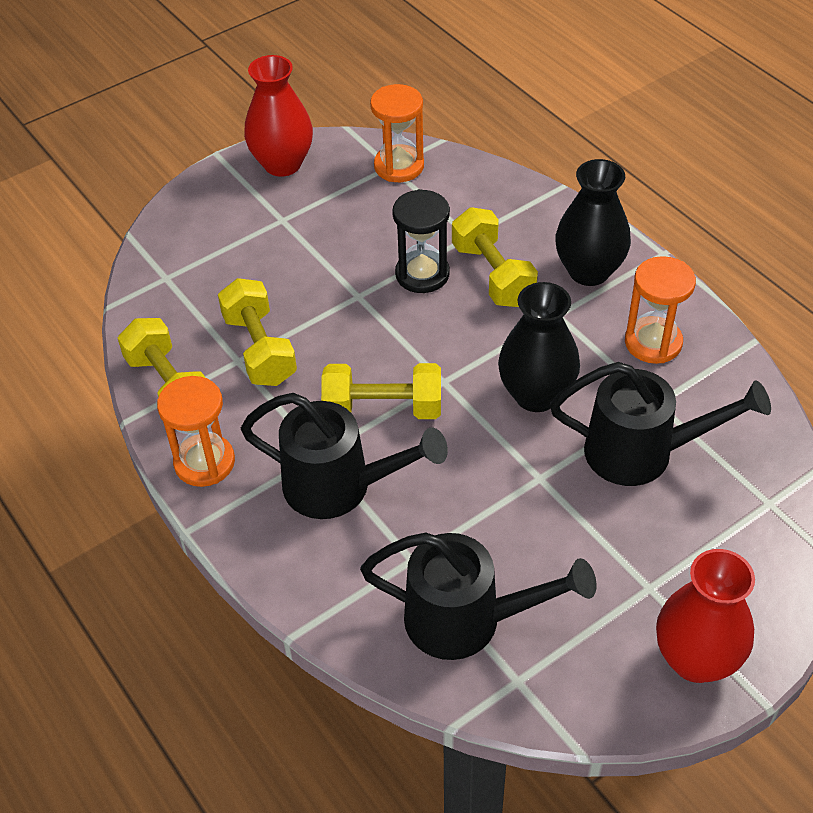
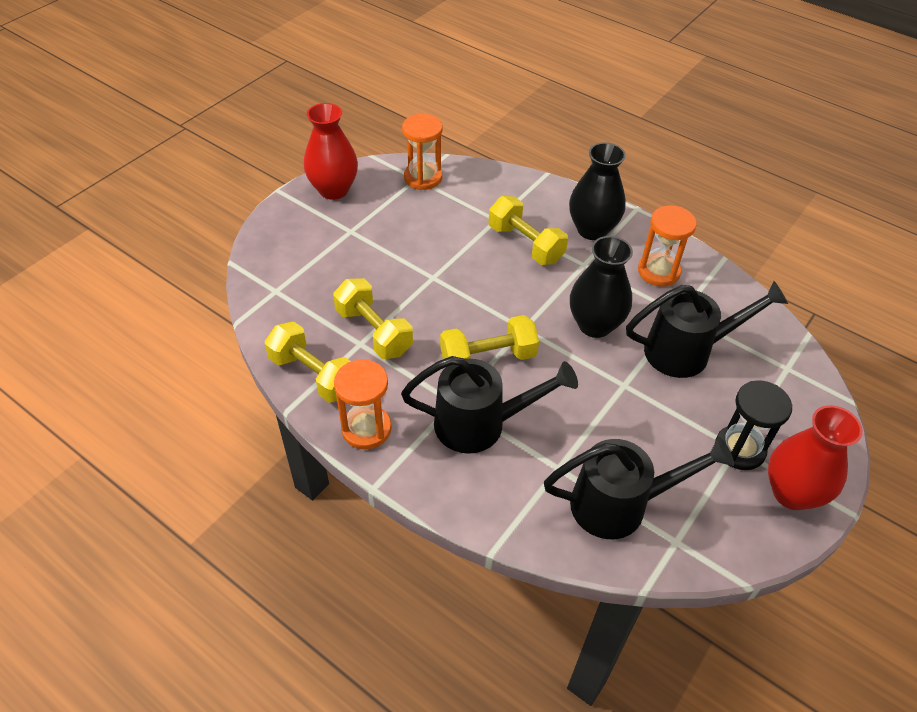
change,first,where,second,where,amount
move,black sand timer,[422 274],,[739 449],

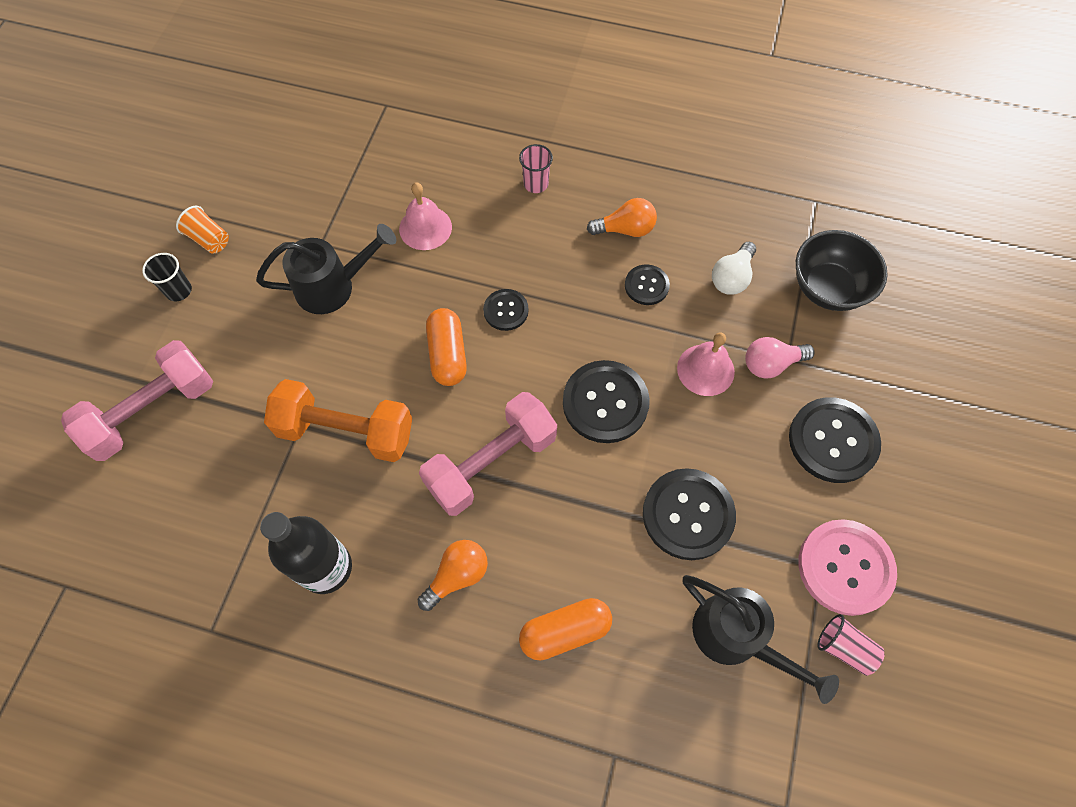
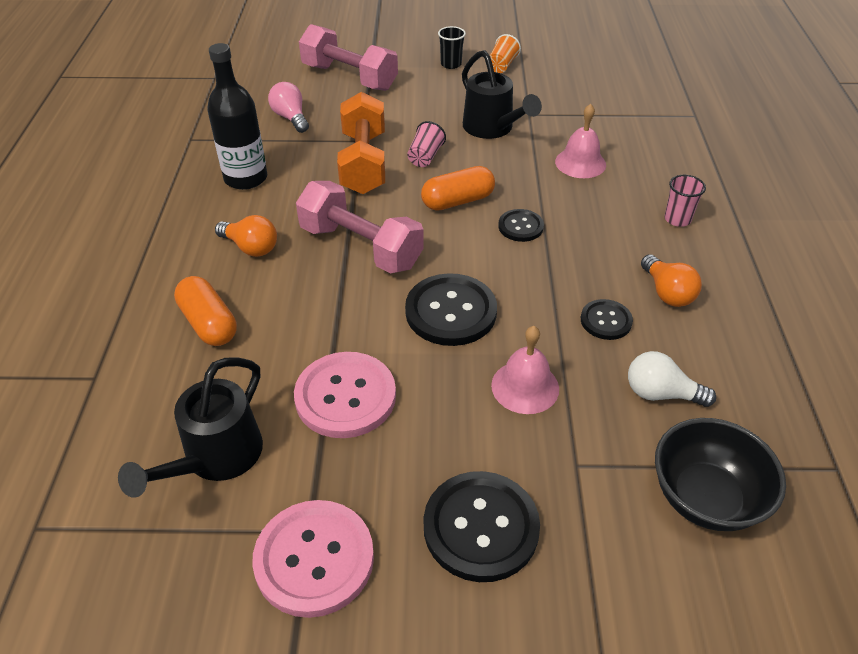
change,first,where,second,where,amount
move,rose-pink lightbulb,[771 364],,[291 118],
move,rose-pink tumbler,[844 648],,[425 157],
recolor,black sewing button,[688 514],rose-pink sewing button,[345 396],

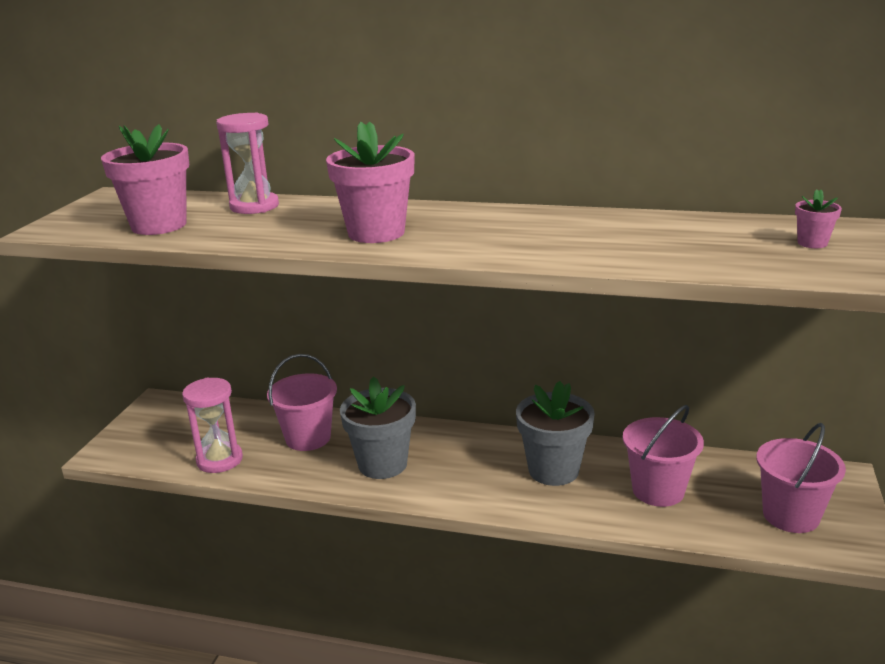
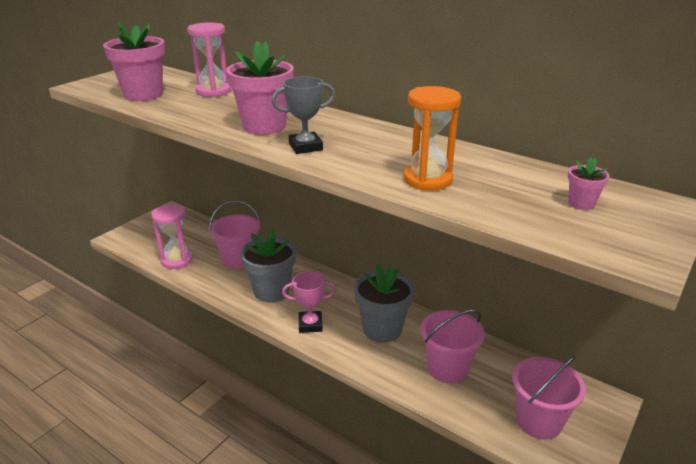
change,first,where,second,where,amount
insert,,,gray trophy,[305 147],
insert,,,rose-pink trophy,[310 324],
insert,,,orange sand timer,[427 179],

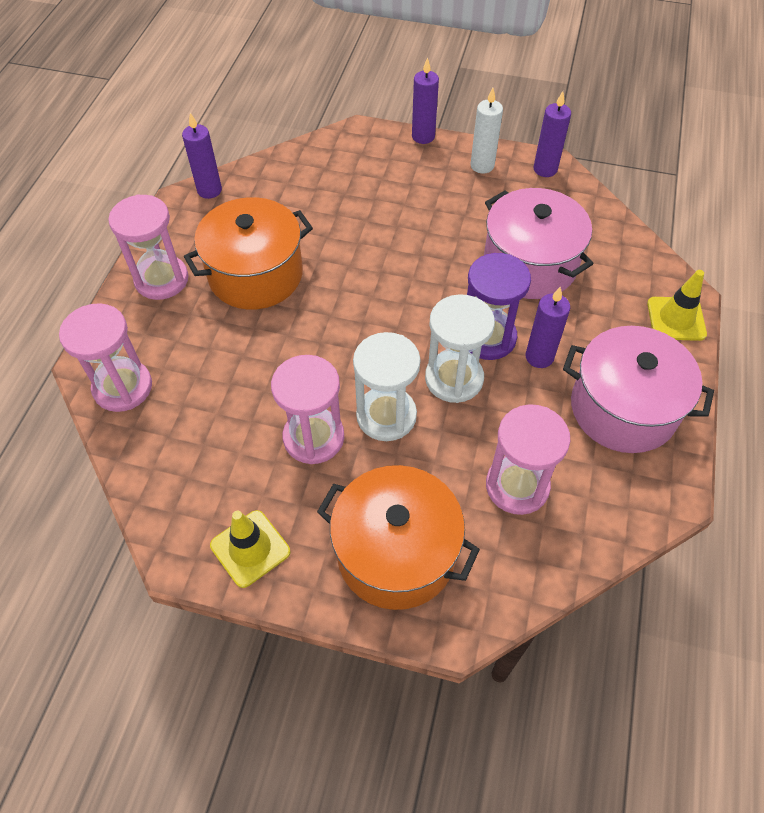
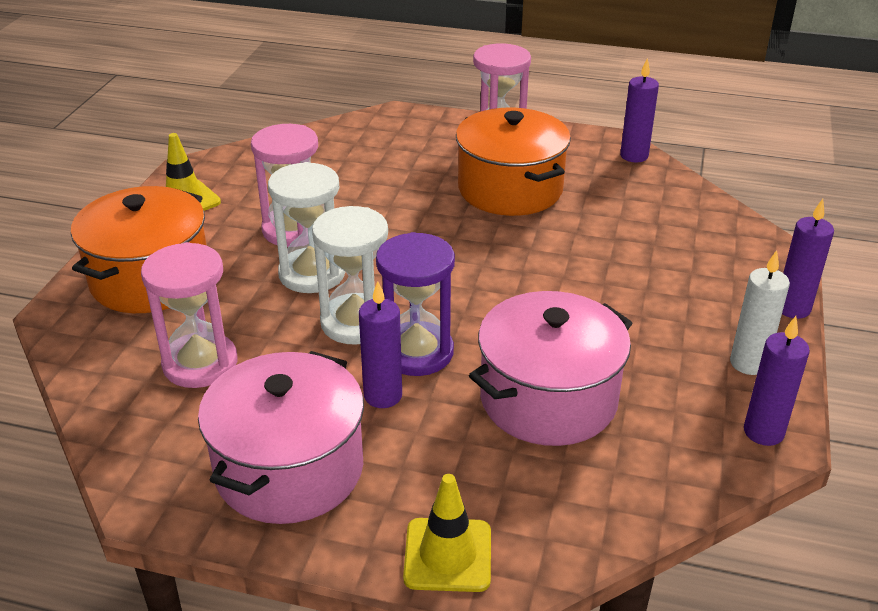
change,first,where,second,where,amount
delete,rose-pink sand timer,[123 387],,,

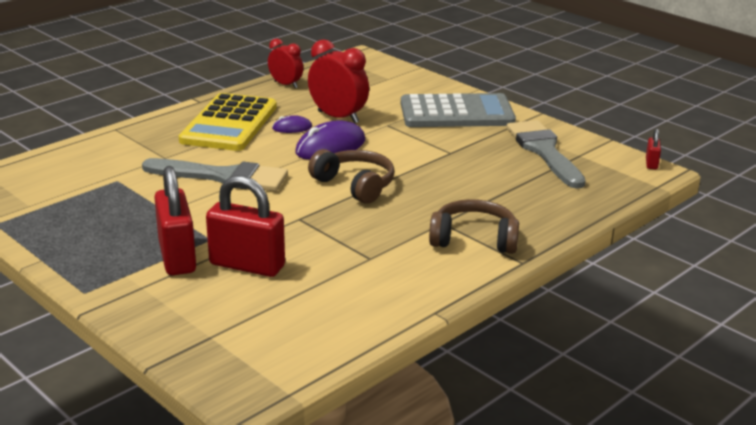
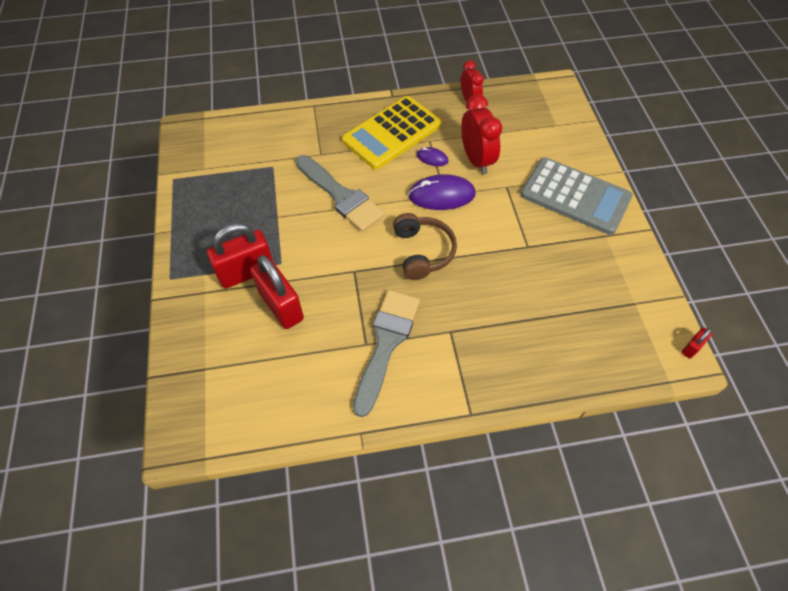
change,first,where,second,where,amount
delete,russet headset,[474 239],,,
move,gray paintbrush,[544 151],,[386 343],
rotate,scarlet small lock,[177 257],,[246 272],45 degrees clockwise

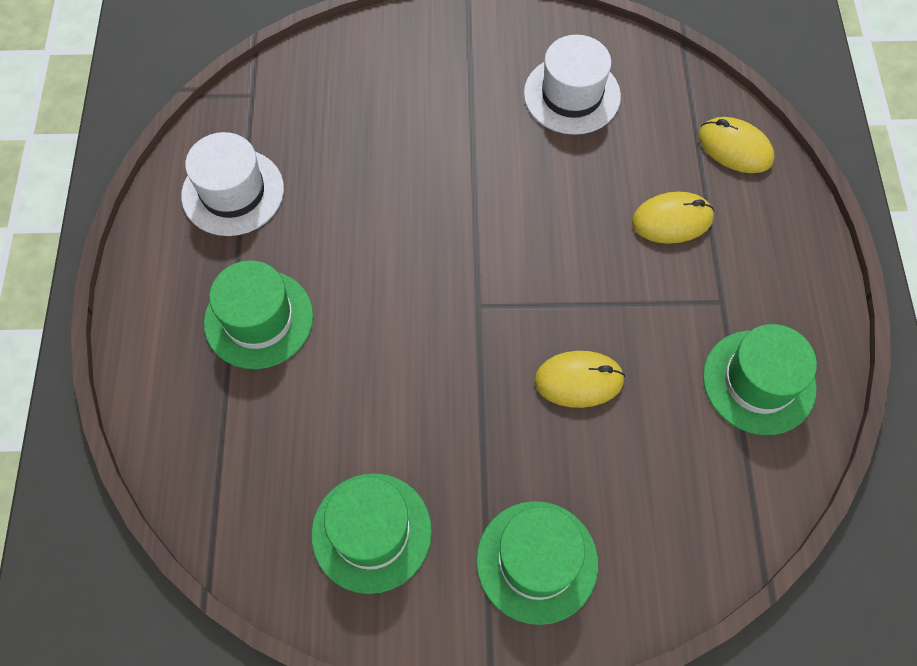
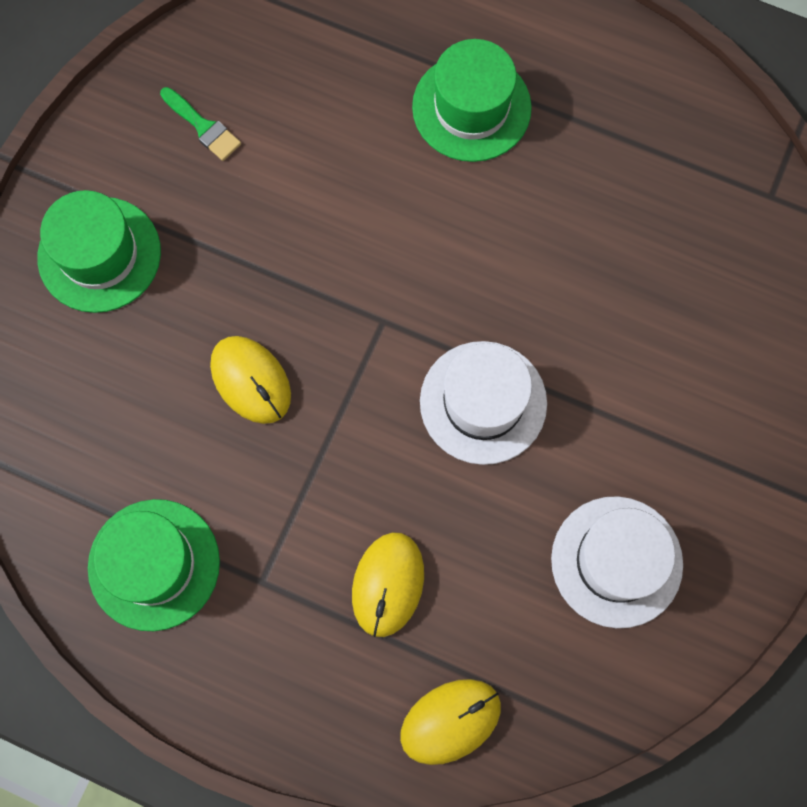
change,first,where,second,where,amount
move,snow-white top hat,[233 192],,[483 402],
replace,emerald top hat,[371 532],emerald paintbrush,[203 127],
rotate,bright yellow computer mouse,[578 380],,[251 380],60 degrees counterclockwise

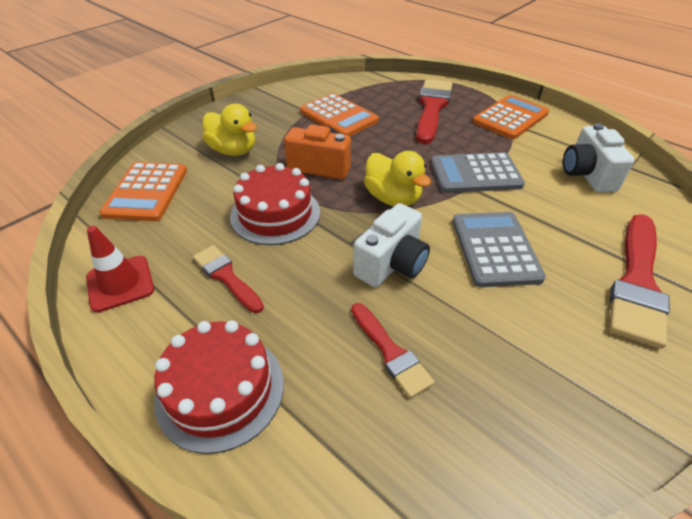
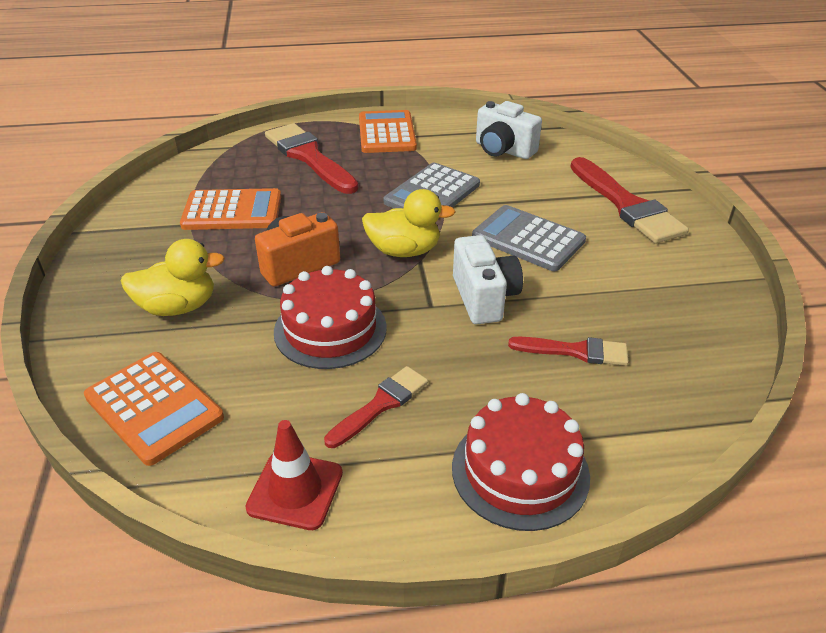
change,first,where,second,where,amount
rotate,scarlet paintbrush,[226 276],,[381 404],135 degrees clockwise

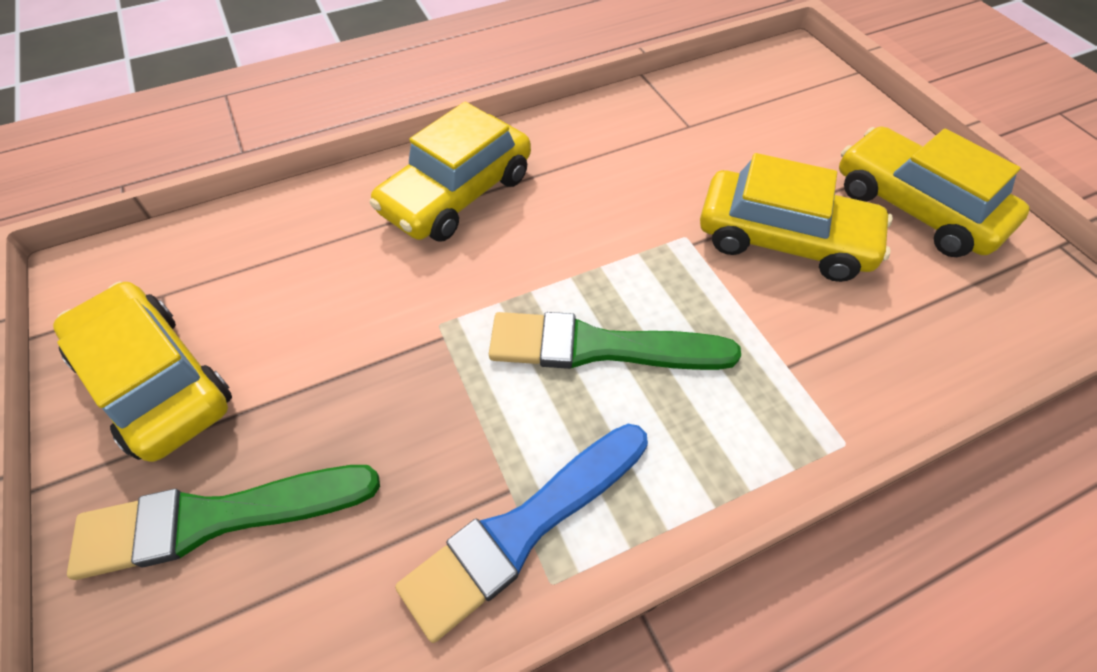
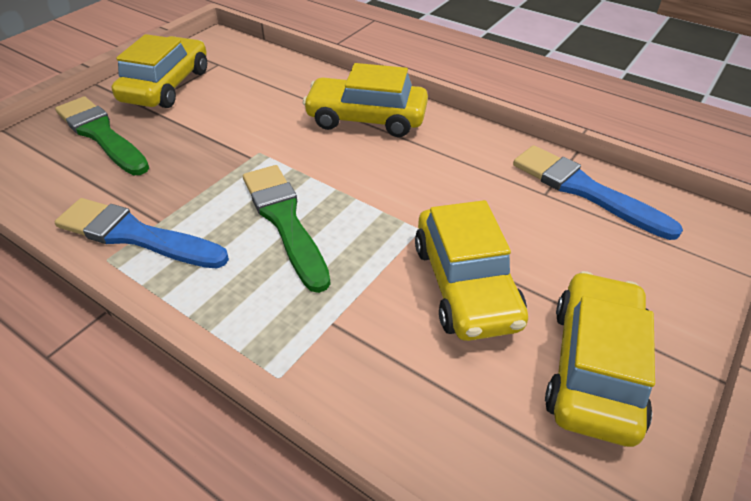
change,first,where,second,where,amount
insert,,,royal blue paintbrush,[584 190],

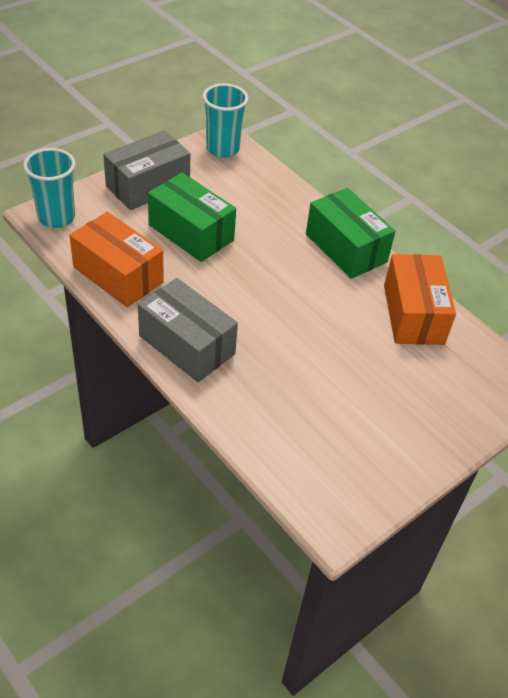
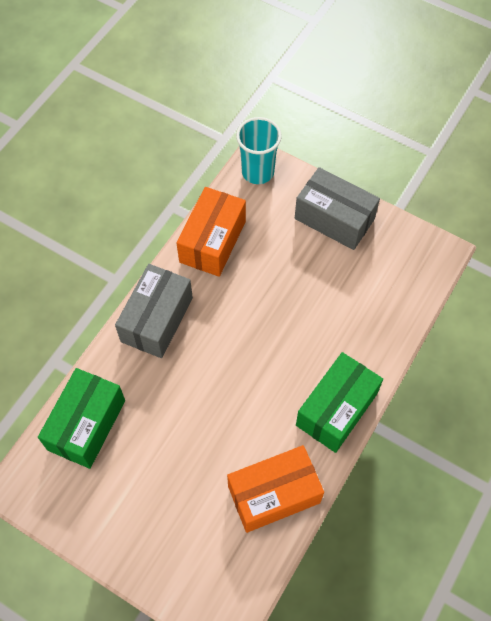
change,first,where,second,where,amount
delete,aqua tumbler,[222 149],,,
move,emerald box,[191 232],,[86 425],

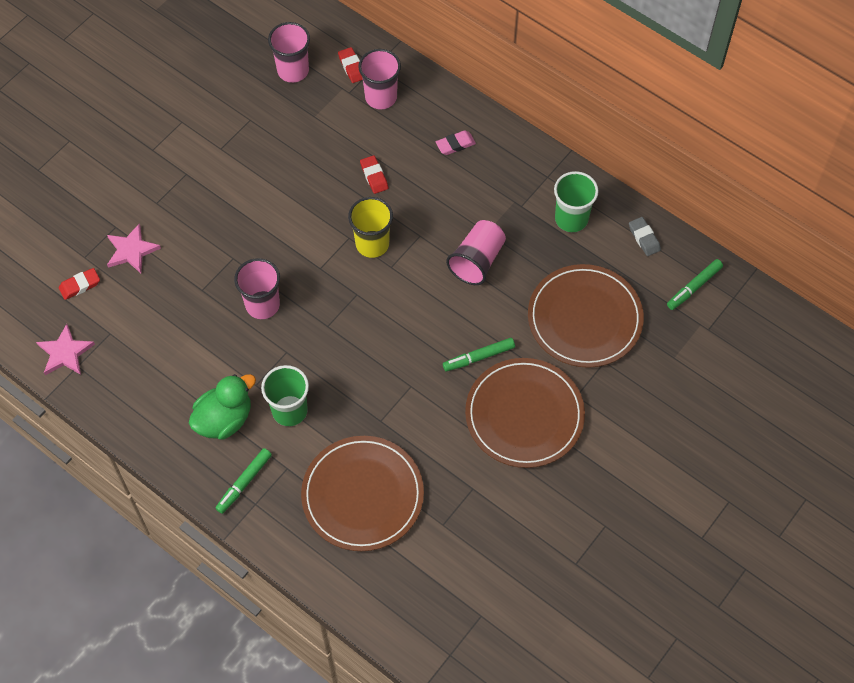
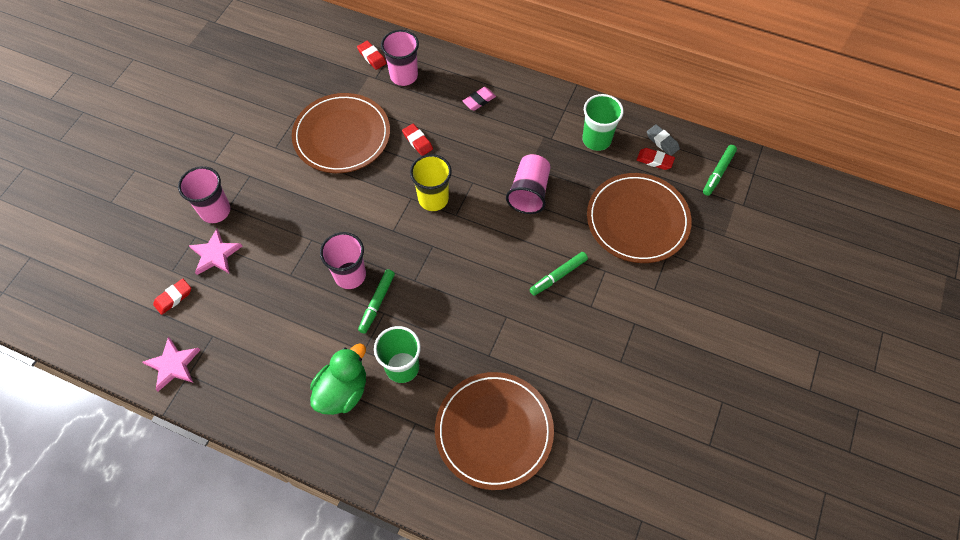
change,first,where,second,where,amount
insert,,,scarlet pencil eraser,[654 160],
move,emerald marker,[244 483],,[377 303],
move,rose-pink tumbler,[293 71],,[215 211],
move,russet dinner plate,[524 415],,[342 136],

